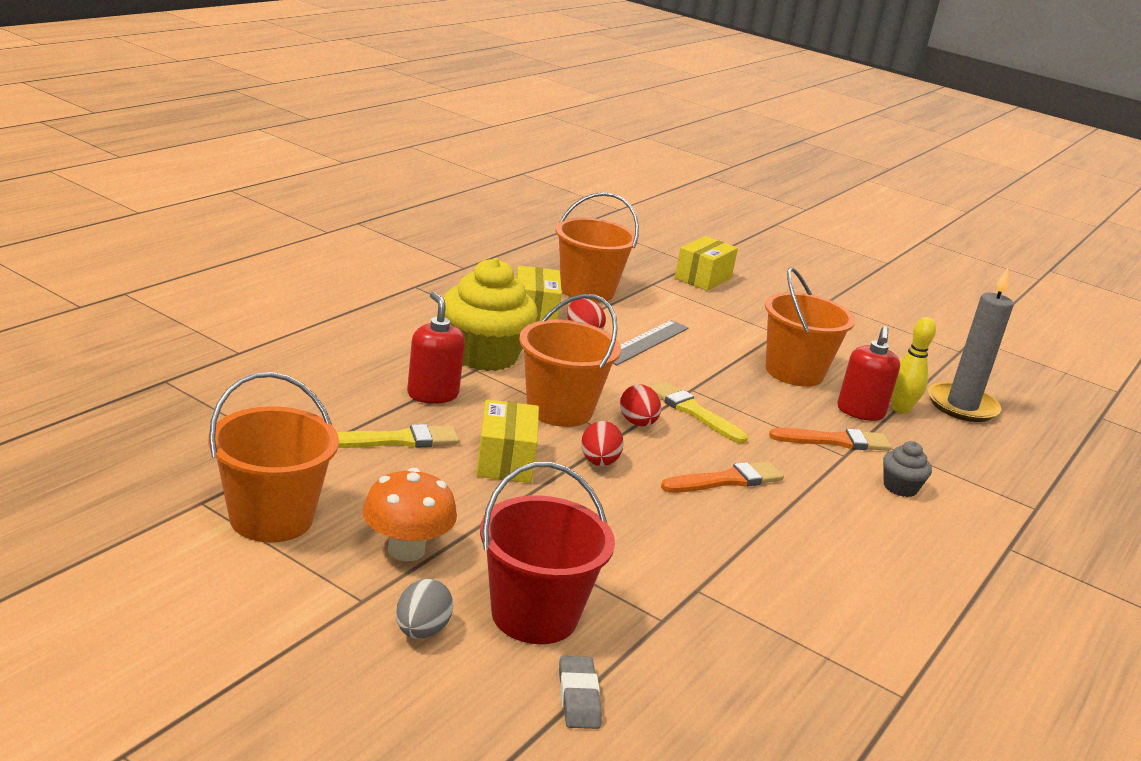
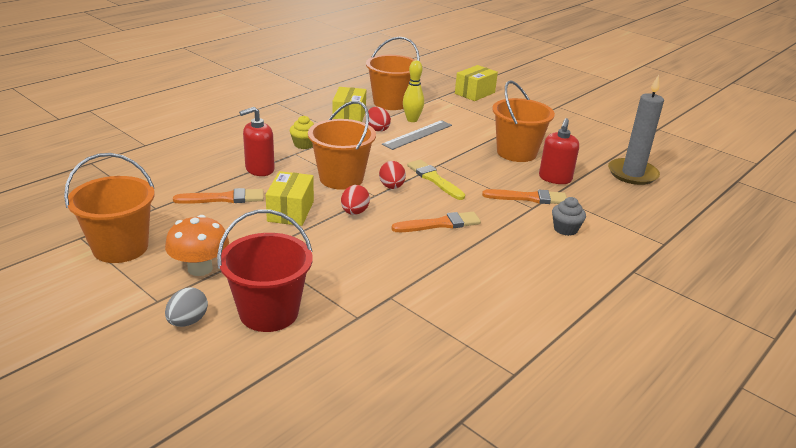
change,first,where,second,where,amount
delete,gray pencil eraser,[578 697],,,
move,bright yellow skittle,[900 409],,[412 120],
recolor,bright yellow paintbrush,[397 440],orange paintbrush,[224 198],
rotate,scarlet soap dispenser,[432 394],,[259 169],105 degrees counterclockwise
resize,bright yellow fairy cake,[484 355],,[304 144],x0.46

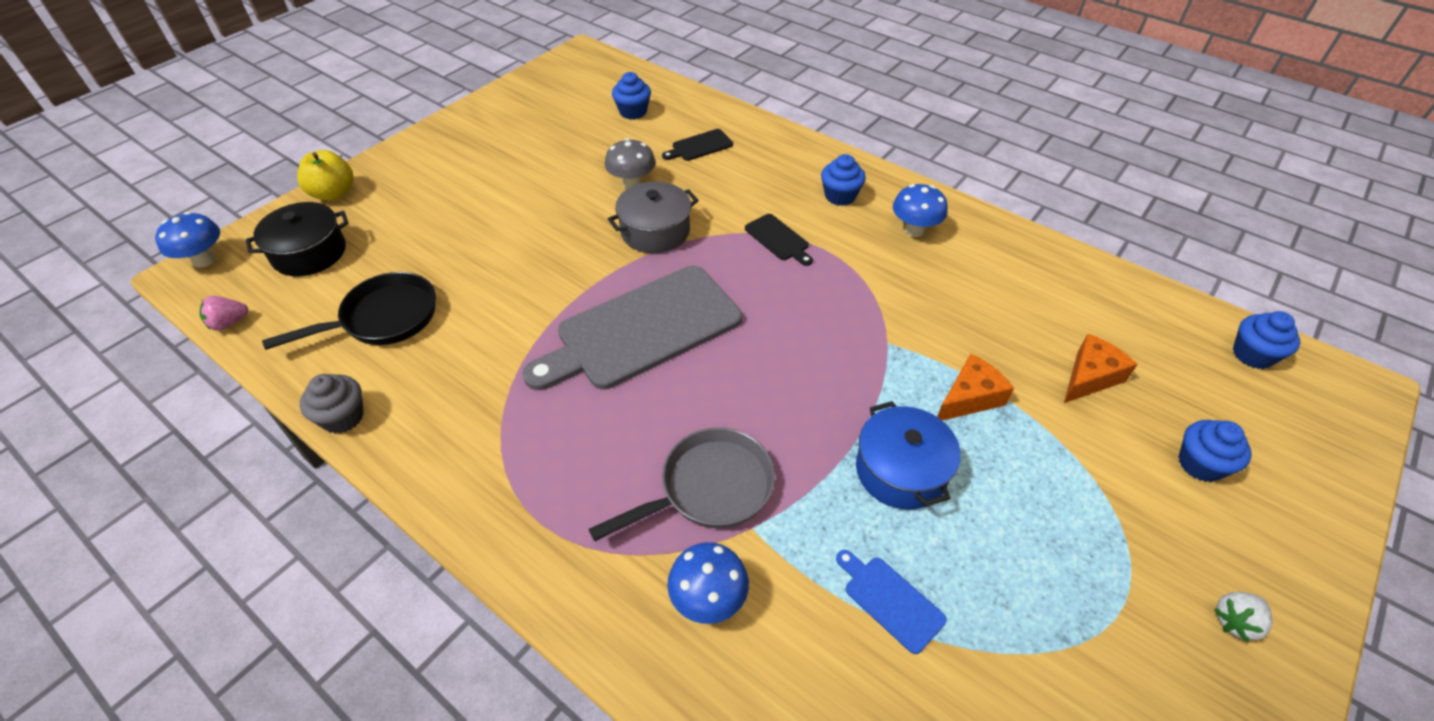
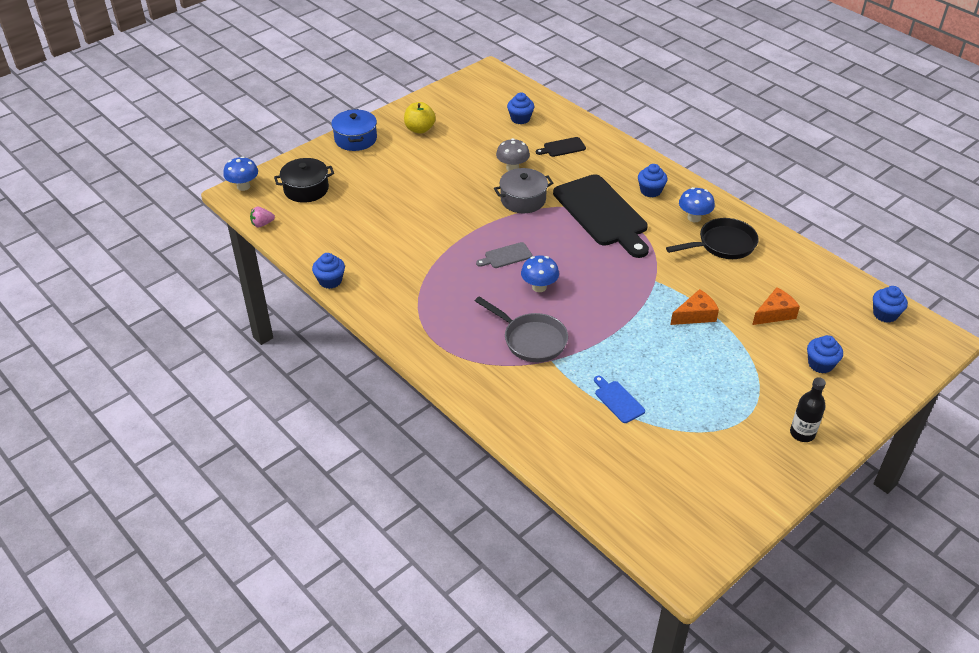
change,first,where,second,where,amount
move,black pan,[383 318],,[722 244],
move,bright yellow apple,[334 193],,[420 129],
move,royal blue toadstool,[708 599],,[539 287],
move,royal blue pot,[901 470],,[355 139],
replace,snow-white toy strawberry,[1235 621],black flask,[802 433],
recolor,gray fairy cake,[343 417],royal blue fairy cake,[330 281],
rotate,gray pan,[709 488],,[531 340],60 degrees clockwise
resize,gray cutting board,[642 330],,[506 256],x0.42
resize,black cutting board,[778 239],,[602 213],x2.40

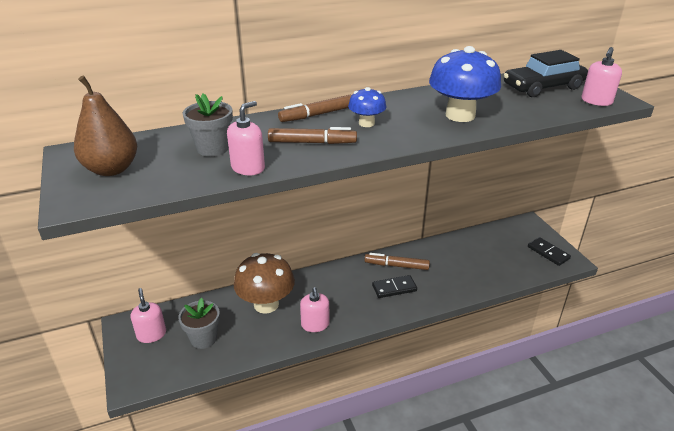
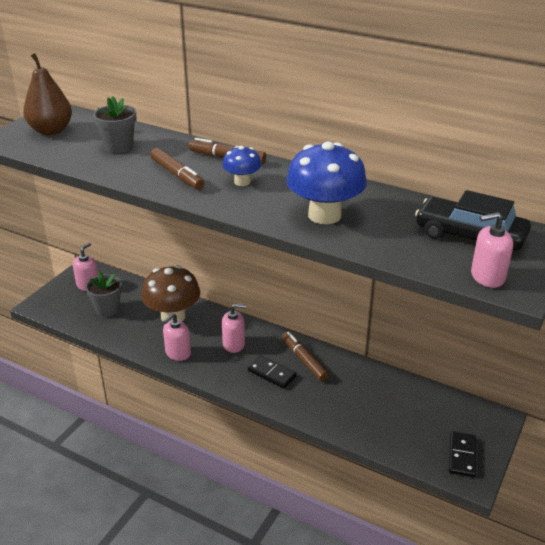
change,first,where,second,where,amount
move,rose-pink soap dispenser,[248 168],,[234 344],

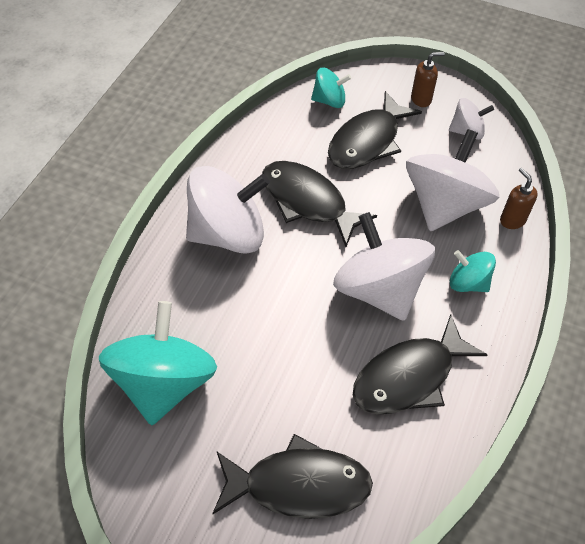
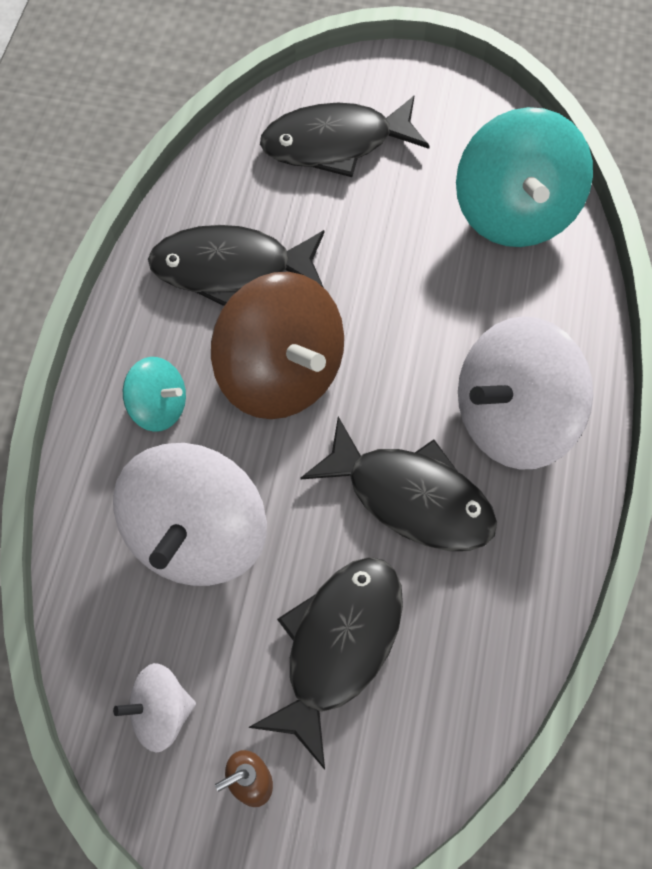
change,first,where,second,where,amount
delete,aqua whirligig,[329 101],,,
delete,russet soap dispenser,[512 220],,,
recolor,snow-white whirligig,[379 289],russet whirligig,[281 373],
rotate,black toy fish,[409 377],,[230 269],135 degrees counterclockwise

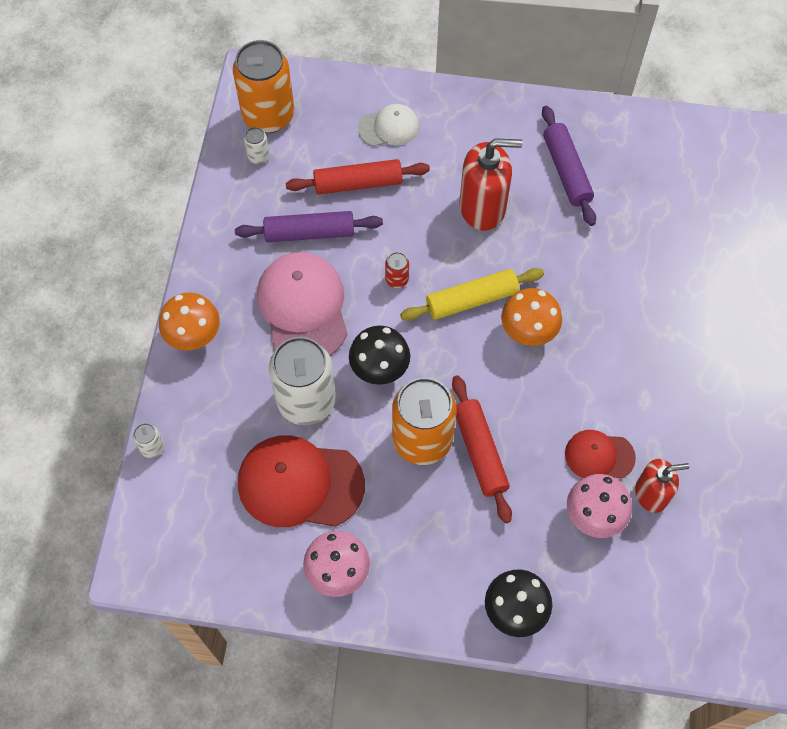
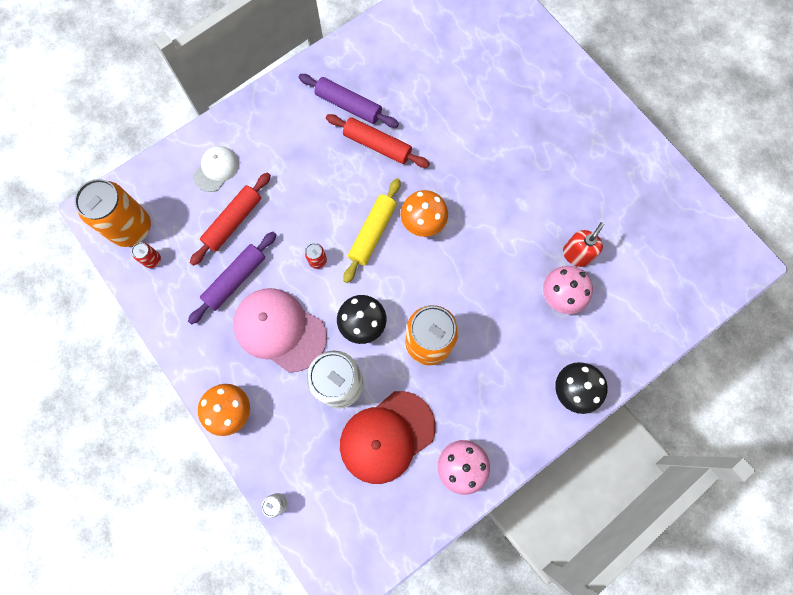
change,first,where,second,where,amount
delete,scarlet soap dispenser,[483 207],,,
delete,scarlet cap,[599 455],,,
move,scarlet pastry roller,[480 452],,[377 145],
recolor,snow-white can,[258 156],scarlet can,[152 260],

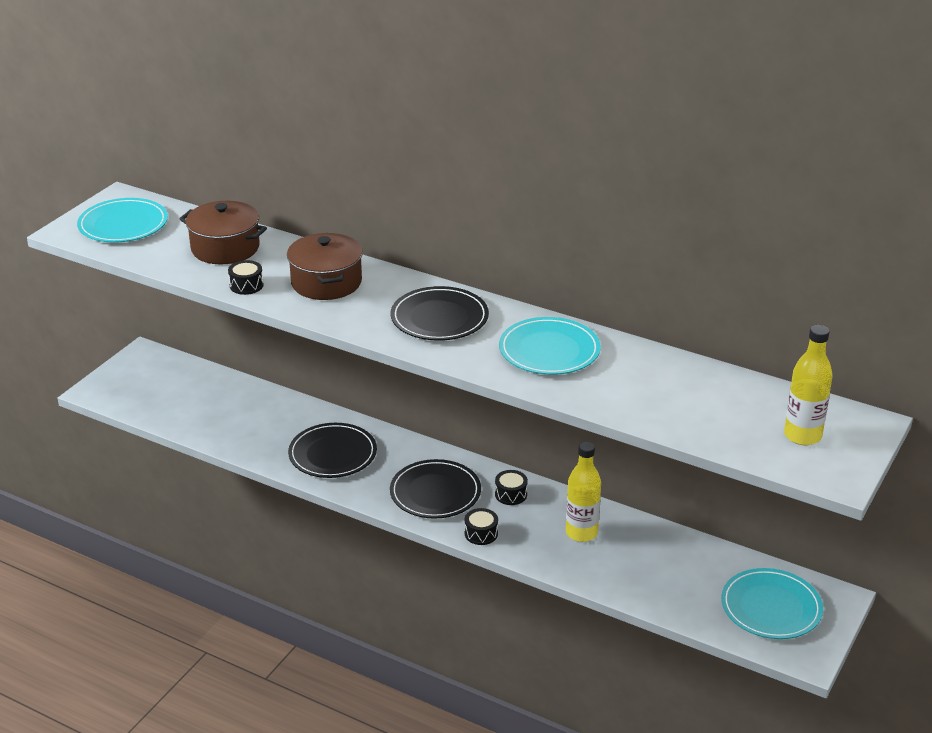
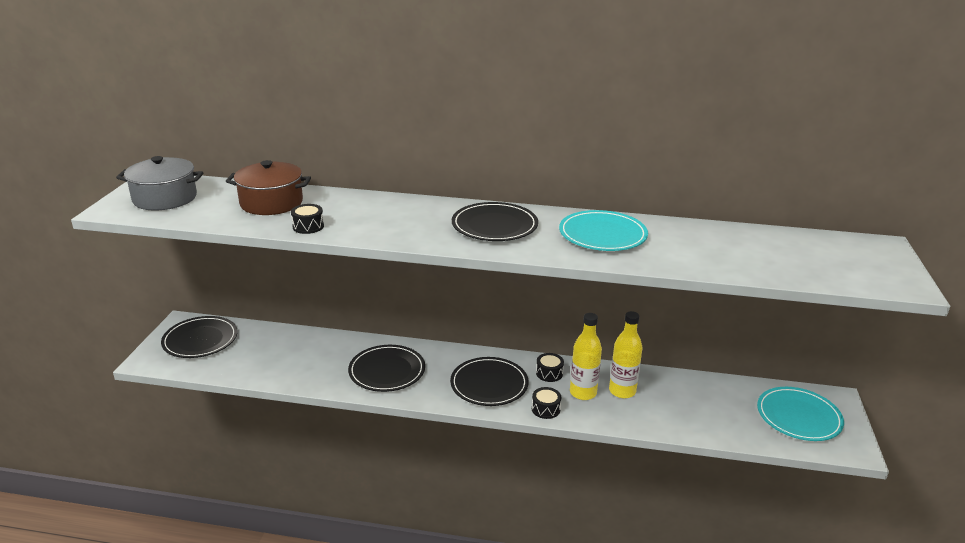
change,first,where,second,where,amount
delete,russet pot,[326 282],,,
insert,,,black dinner plate,[200 340],
move,bright yellow flask,[802 436],,[583 393],
replace,aqua dinner plate,[123 224],gray pot,[165 198],

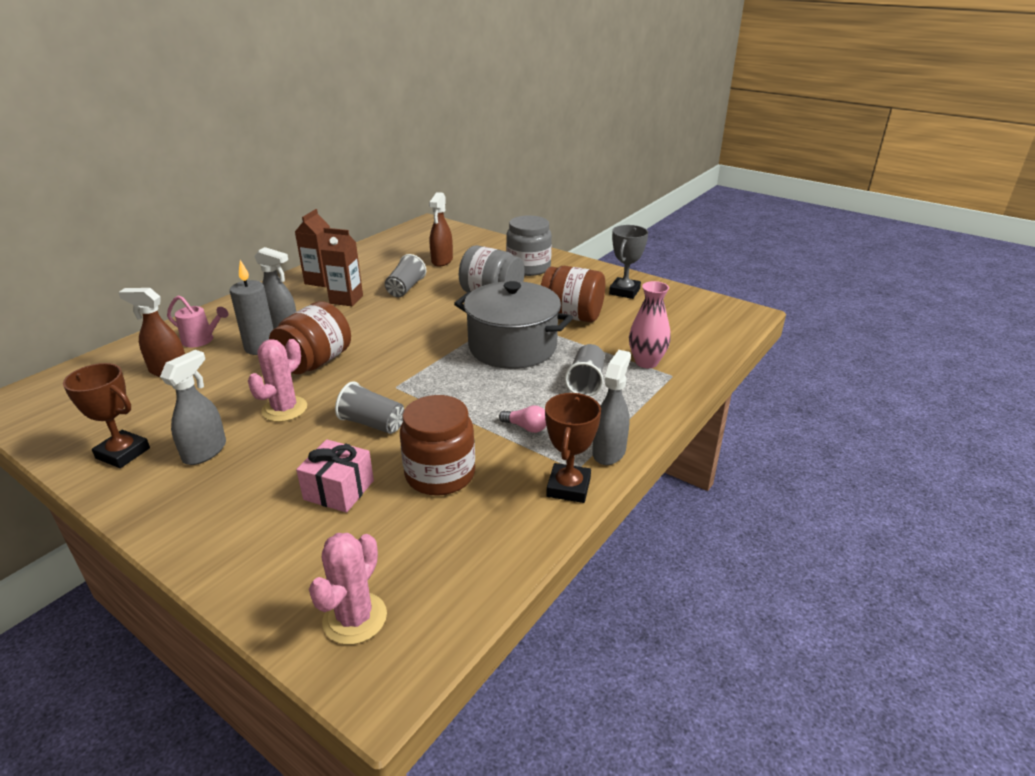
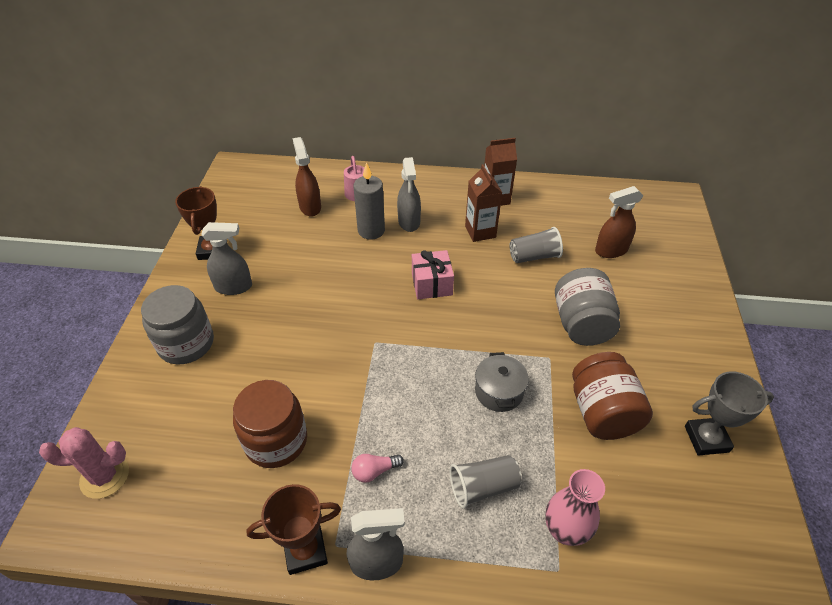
change,first,where,second,where,amount
delete,rose-pink prickly plant,[284 409],,,
delete,russet jar,[315 362],,,
delete,gray tumbler,[372 423],,,
move,rose-pink wrapped gift,[339 490],,[431 284],
move,gray jar,[528 268],,[186 343],
rotate,rose-pink lightbulb,[526 427],,[374 471],75 degrees clockwise
resize,gray pot,[512 347],,[499 391],x0.50

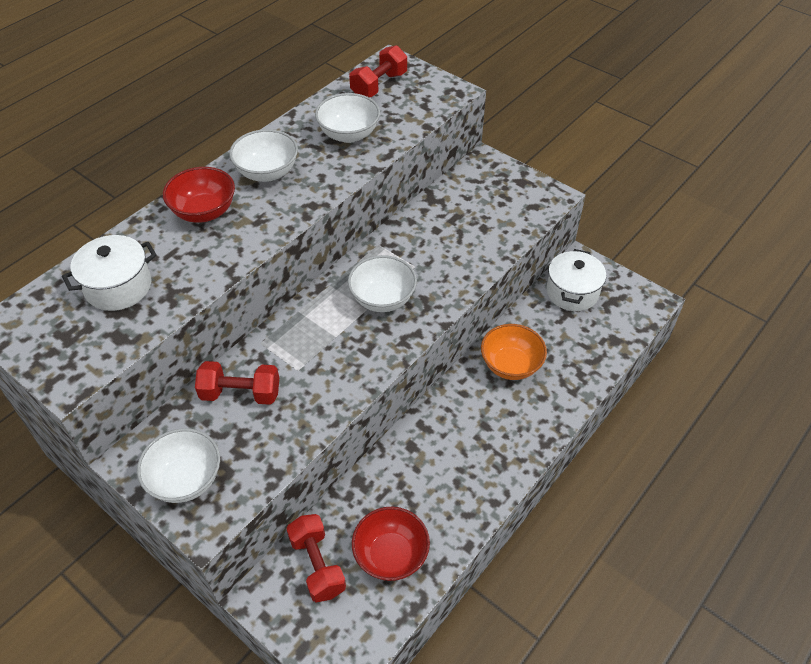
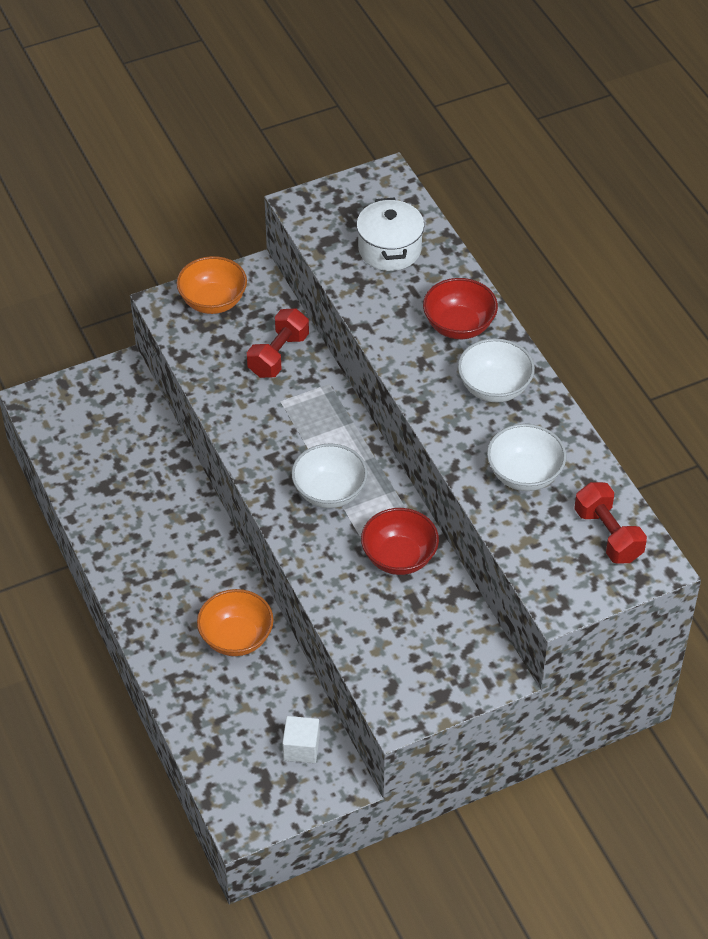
change,first,where,second,where,amount
delete,scarlet dumbbell,[317 565],,,
move,scarlet bowl,[391 555],,[399 557],
replace,snow-white pot,[572 292],snow-white block,[301 748],
recolor,snow-white bowl,[185 479],orange bowl,[213 301],

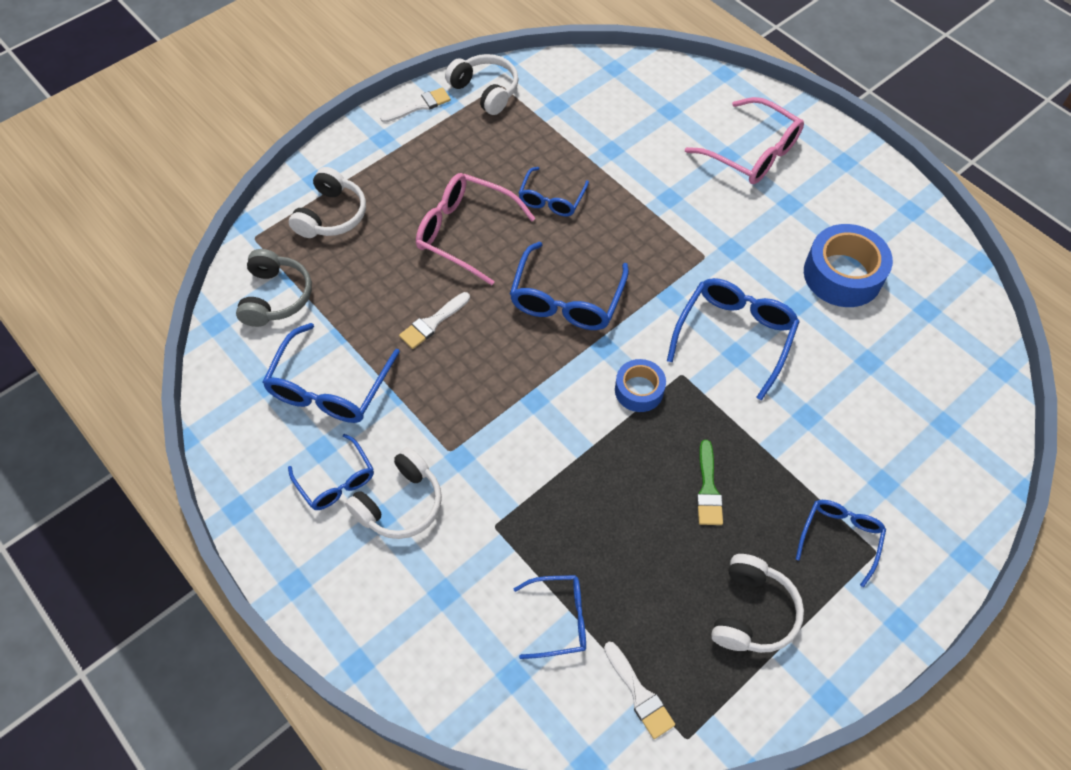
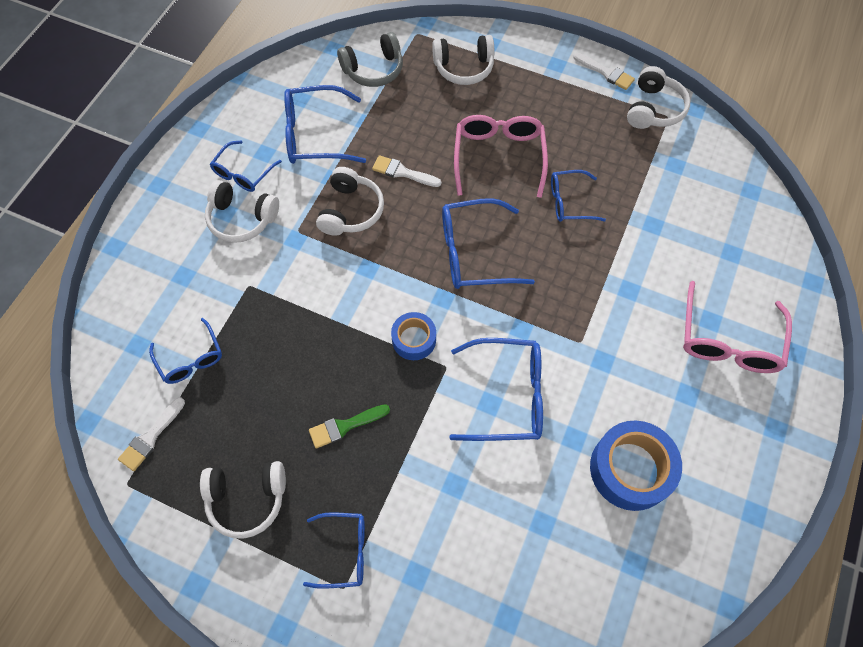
change,first,where,second,where,amount
insert,,,snow-white headset,[350 210],

